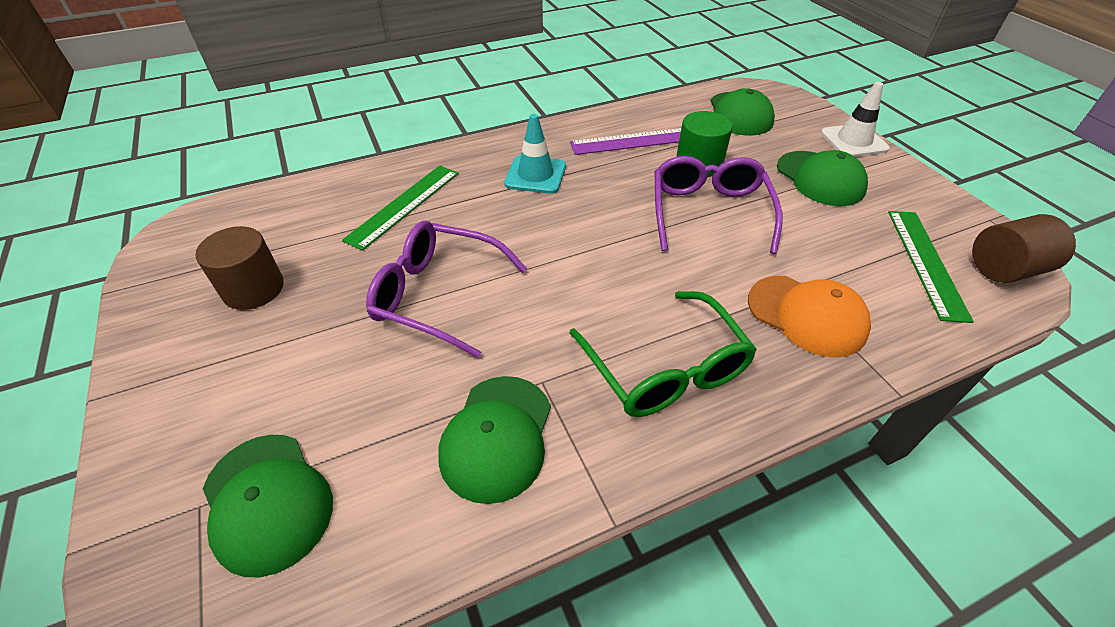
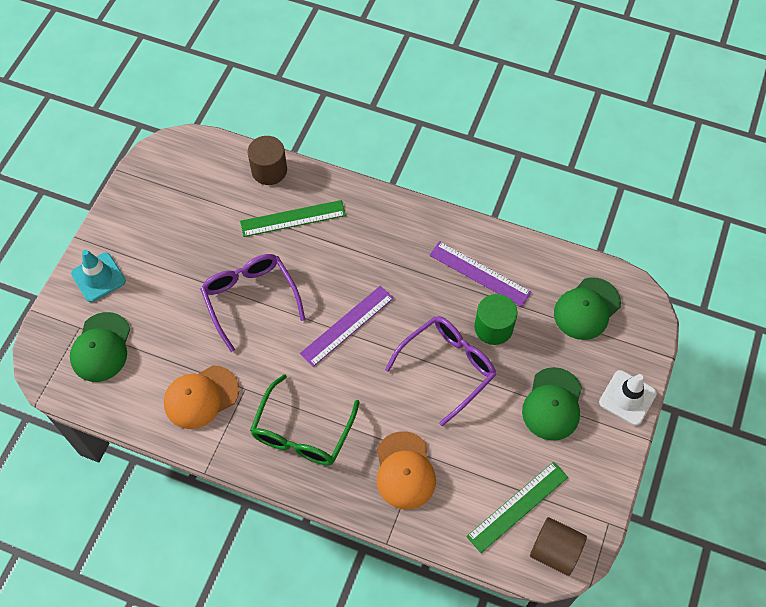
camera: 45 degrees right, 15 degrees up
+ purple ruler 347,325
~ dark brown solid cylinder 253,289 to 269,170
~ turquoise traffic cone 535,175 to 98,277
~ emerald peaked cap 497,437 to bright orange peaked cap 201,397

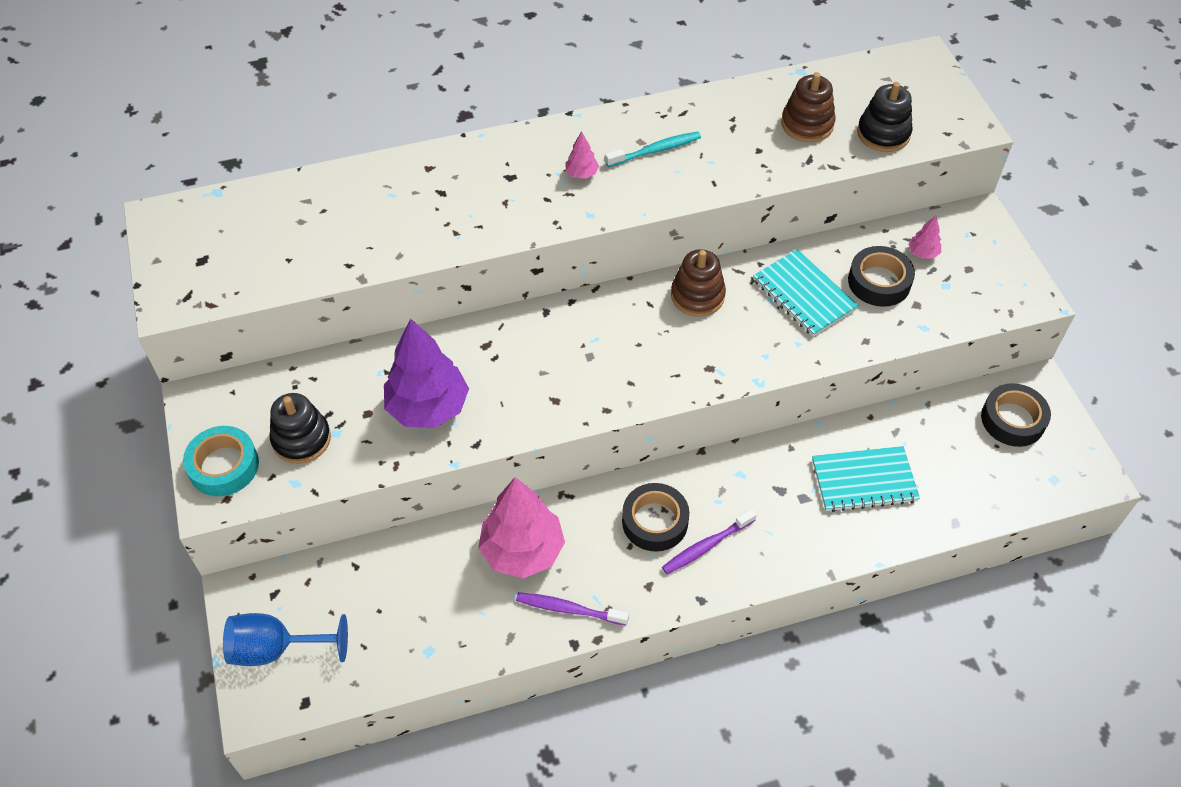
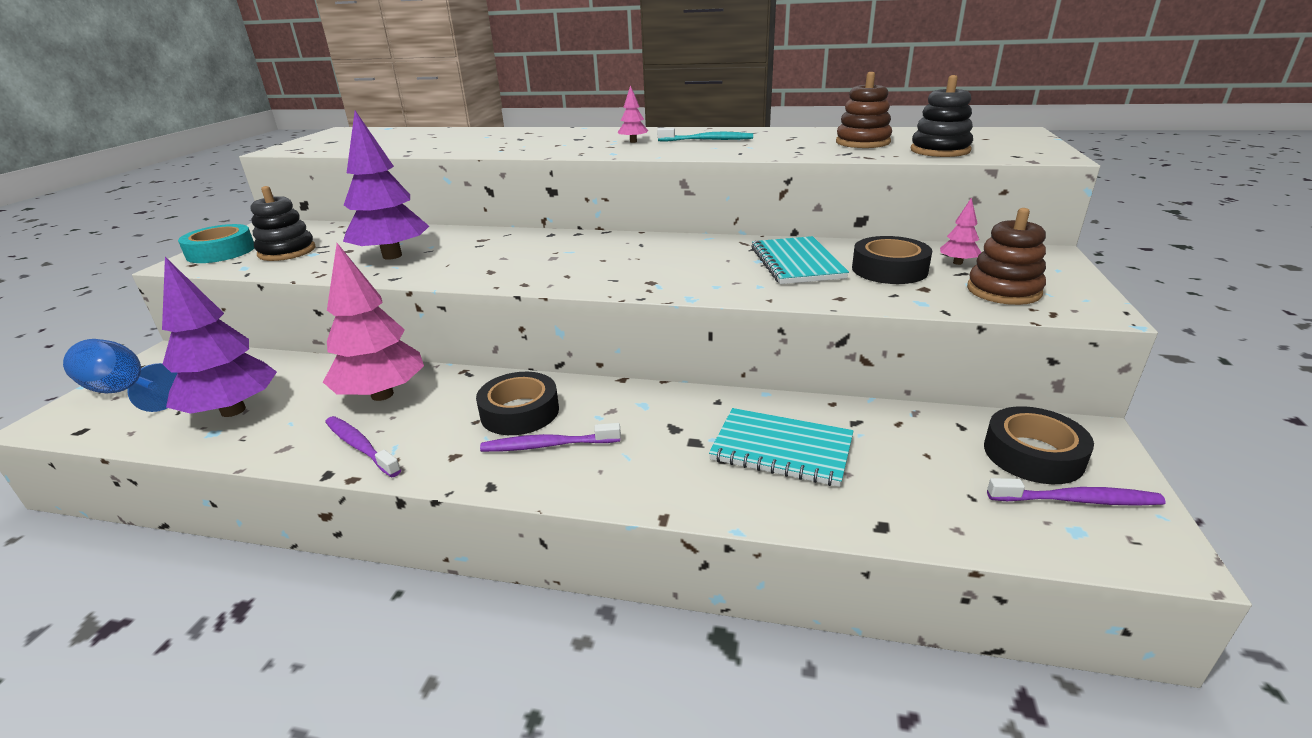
camera: 30 degrees right, 25 degrees down
+ purple fir tree 233,410
+ purple dental brush 1077,500
~ dark brown stacking rings 697,296 to 1003,291

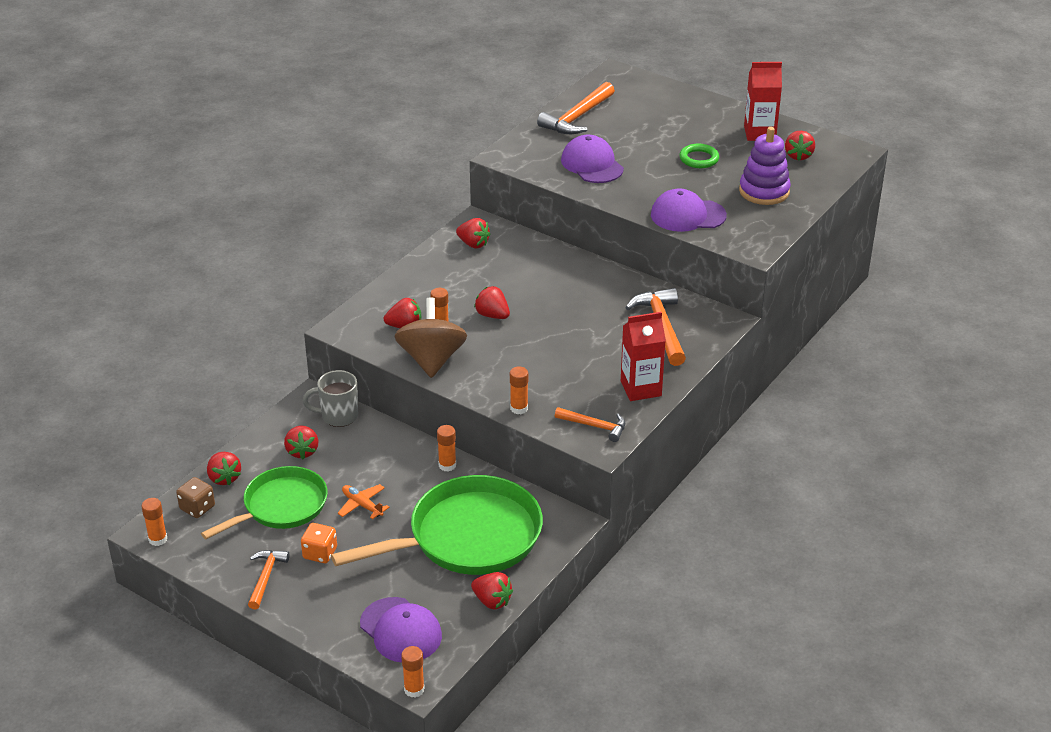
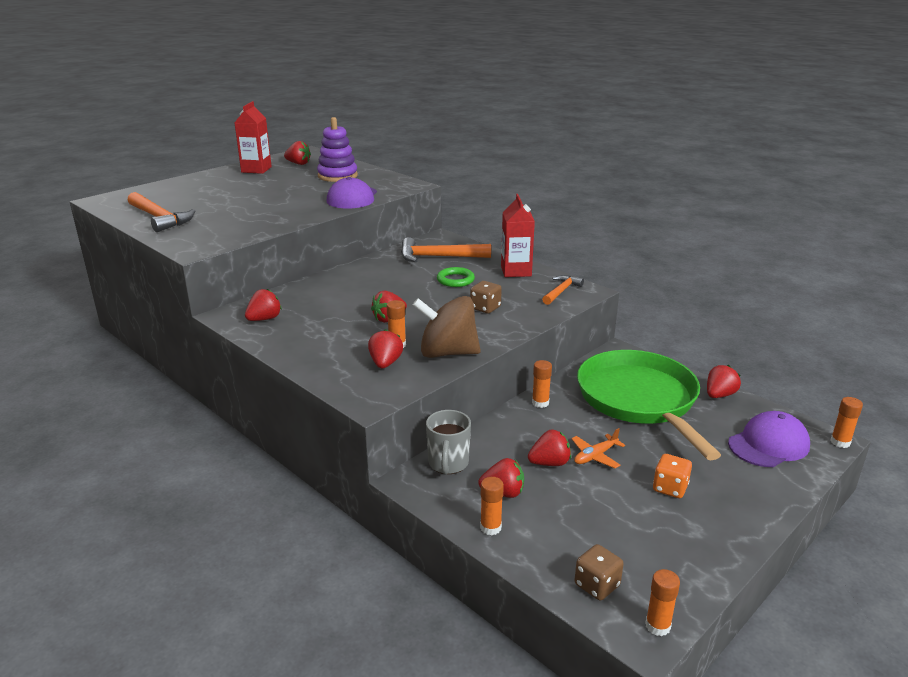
camera: 80 degrees left, 10 degrees down
- emerald frying pan 281,506
- bright orange claw hammer 266,577
- purple peaked cap 592,164
+ dark brown dice 485,308
~ scarlet strawberry 224,478 to 549,463
~ bright orange glue stick 519,408 to 490,527
~ emerald hoop 699,159 to 455,280

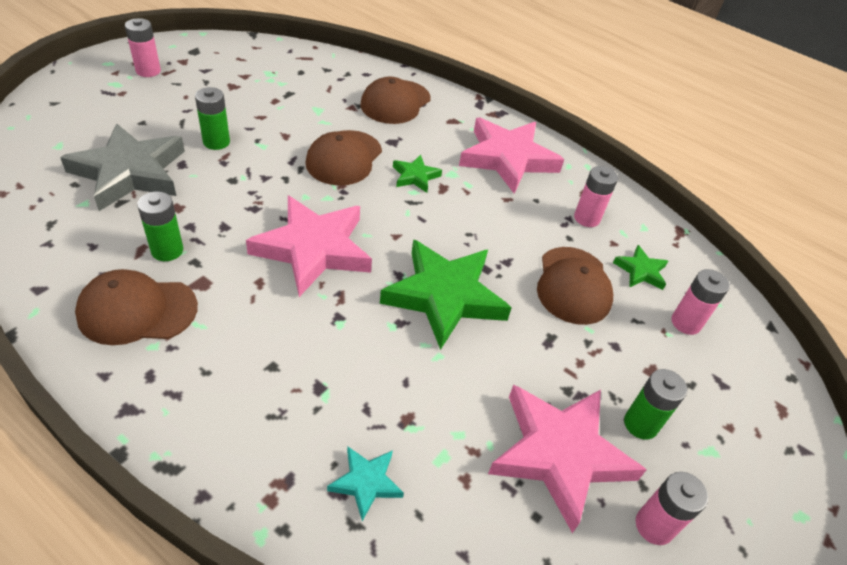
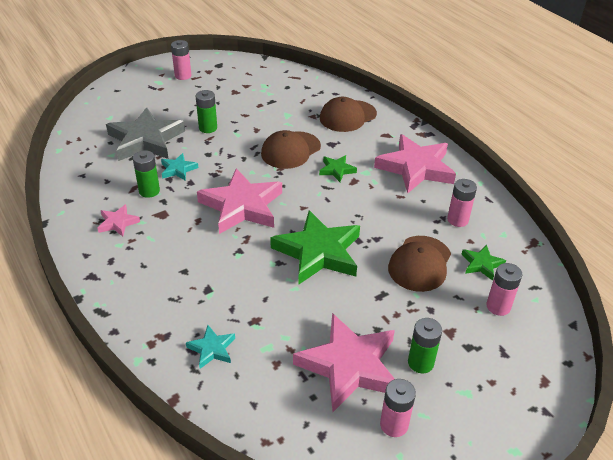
camera: 25 degrees right, 5 degrees down
+ turquoise five-pointed star 178,169
~ dark brown peaked cap 137,310 to pink five-pointed star 118,223

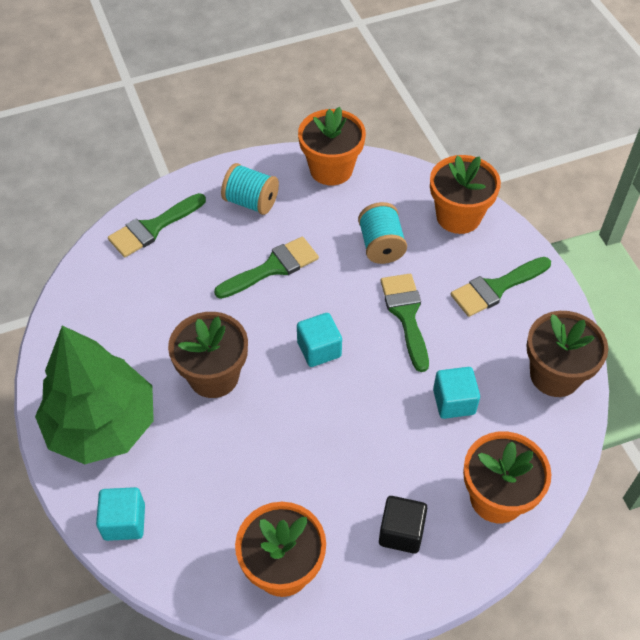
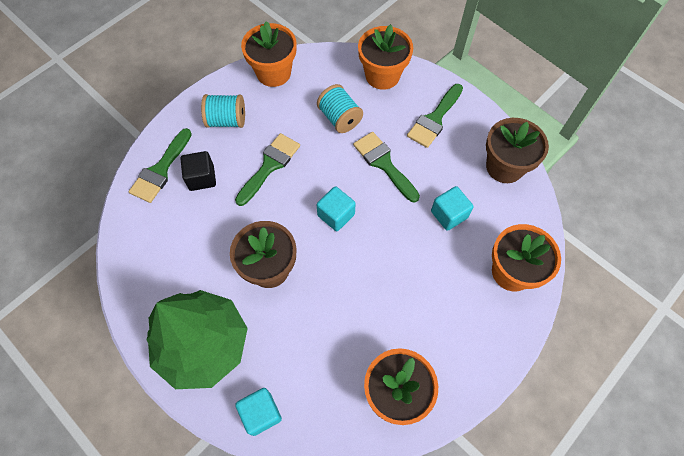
camera: 25 degrees left, 10 degrees up
~ jet-black cube 401,532 to 201,178

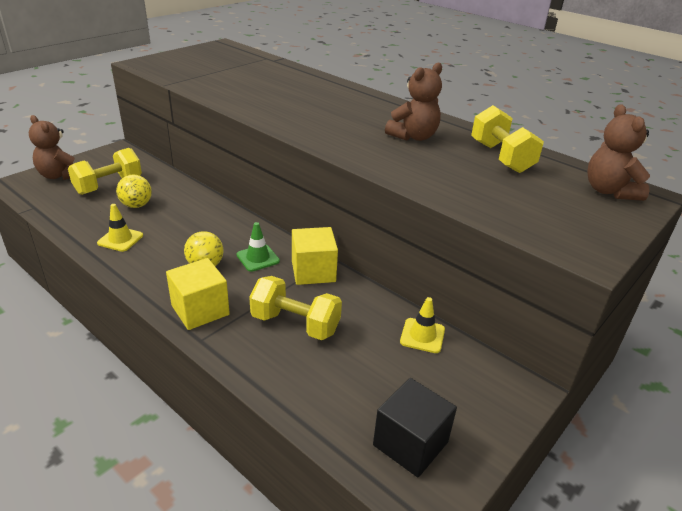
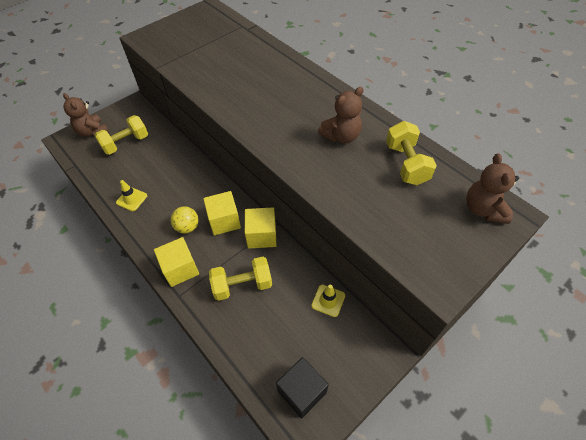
camera: 10 degrees right, 20 degrees up
- yellow play ball 136,205
~ emerald traffic cone 258,258 to yellow cube 224,221
~ yellow hand weight 295,324 = 242,285 45 degrees counterclockwise

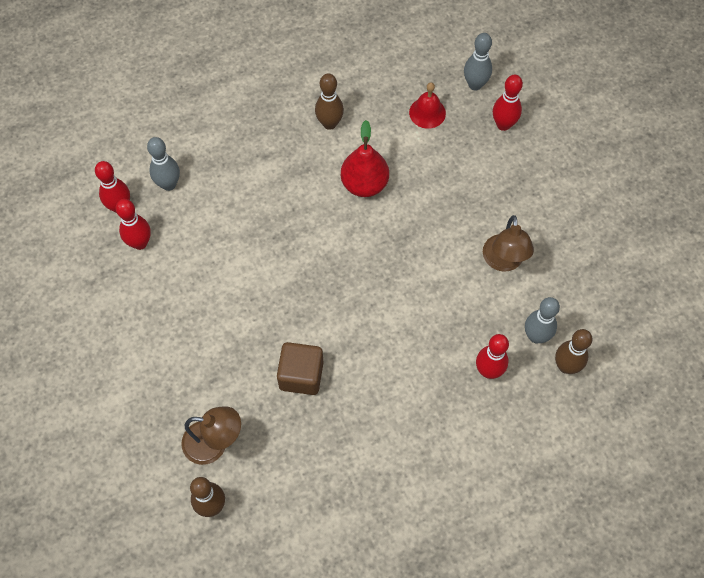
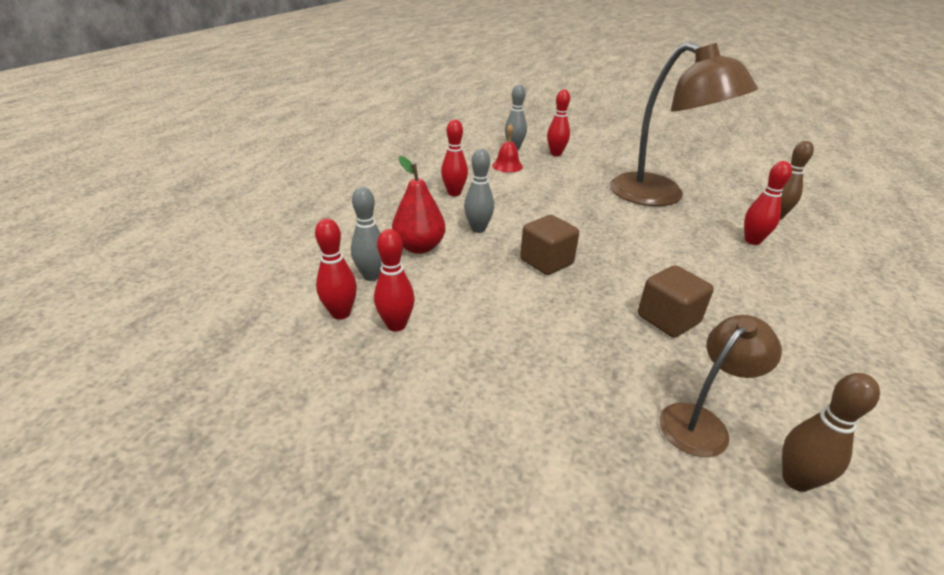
camera: 45 degrees left, 30 degrees down
+ dark brown cube 546,262
~ scarlet pear 364,184 to 419,247
~ grey tenpin 536,336 to 478,229
~ dark brown tenpin 329,123 to scarlet tenpin 454,193
~ dark brown desk lamp 503,261 = 660,196 x2.01

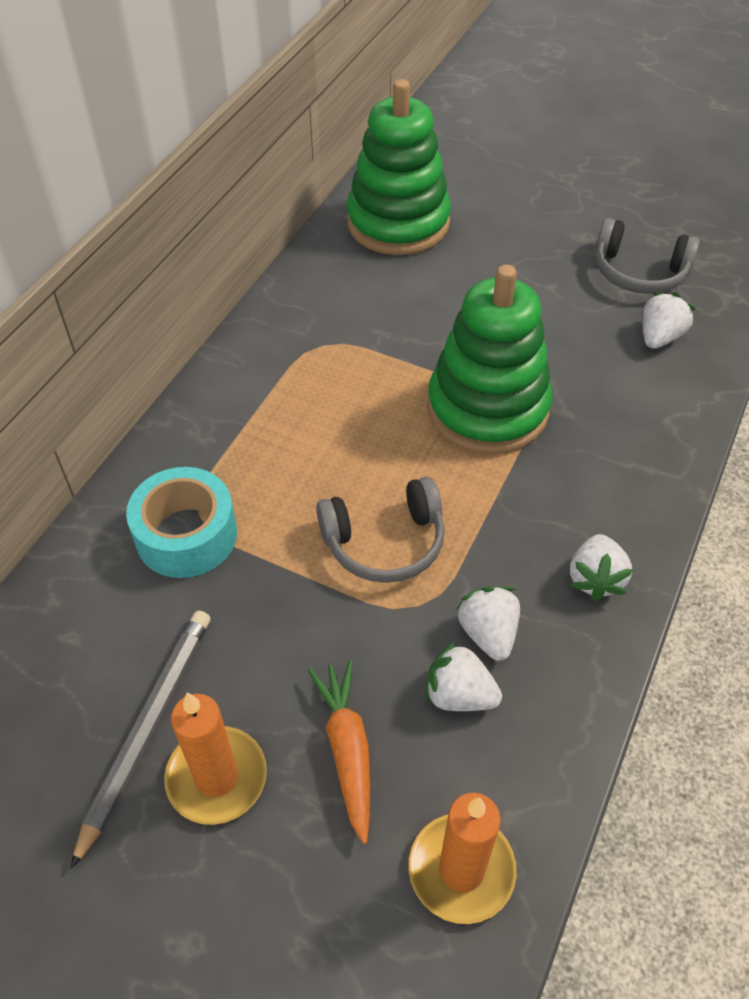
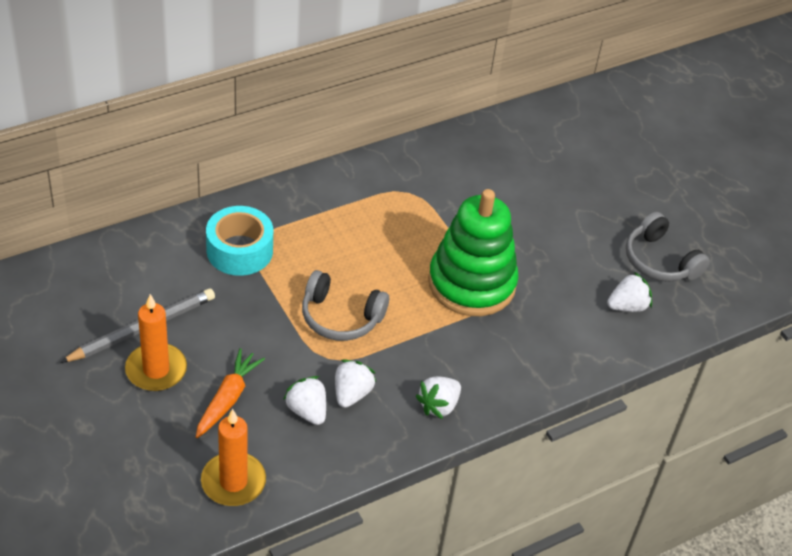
camera: 30 degrees right, 5 degrees down
- emerald stacking rings 398,223

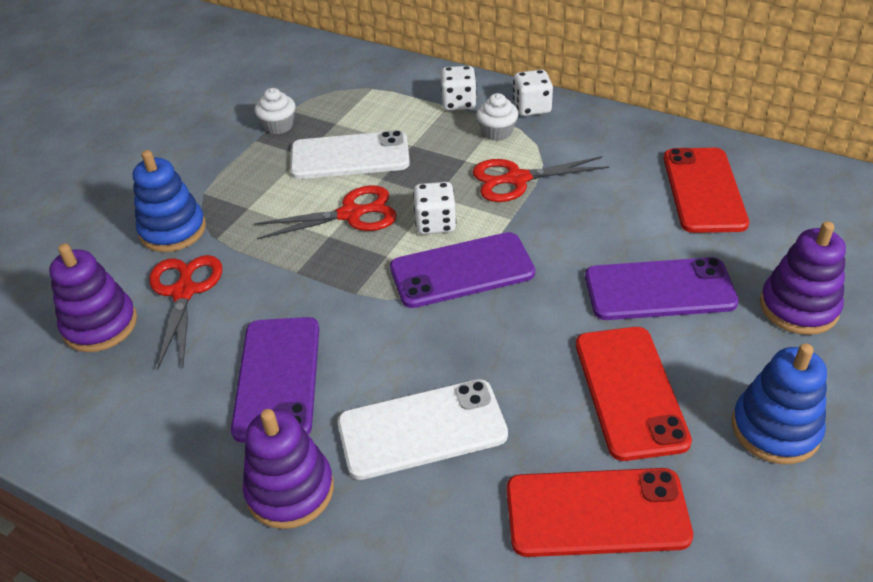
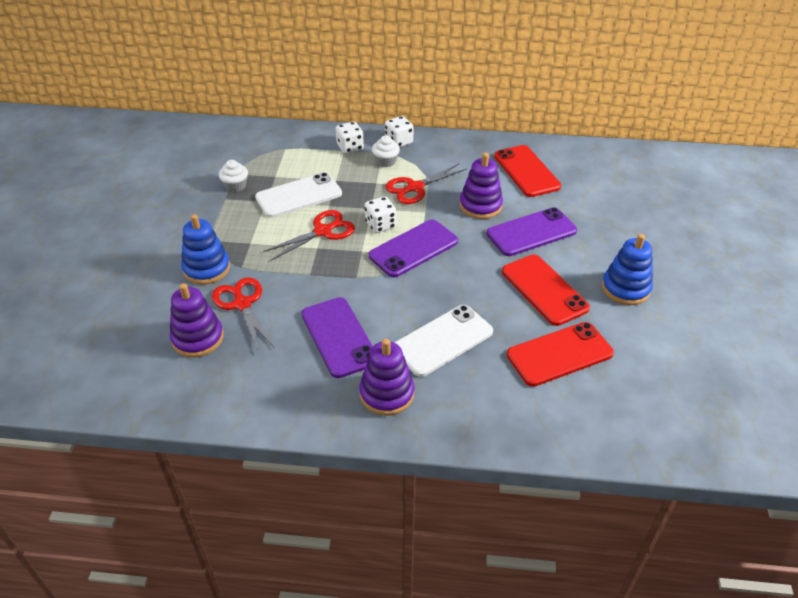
camera: 25 degrees left, 0 degrees up
~ purple stacking rings 798,307 to 480,206

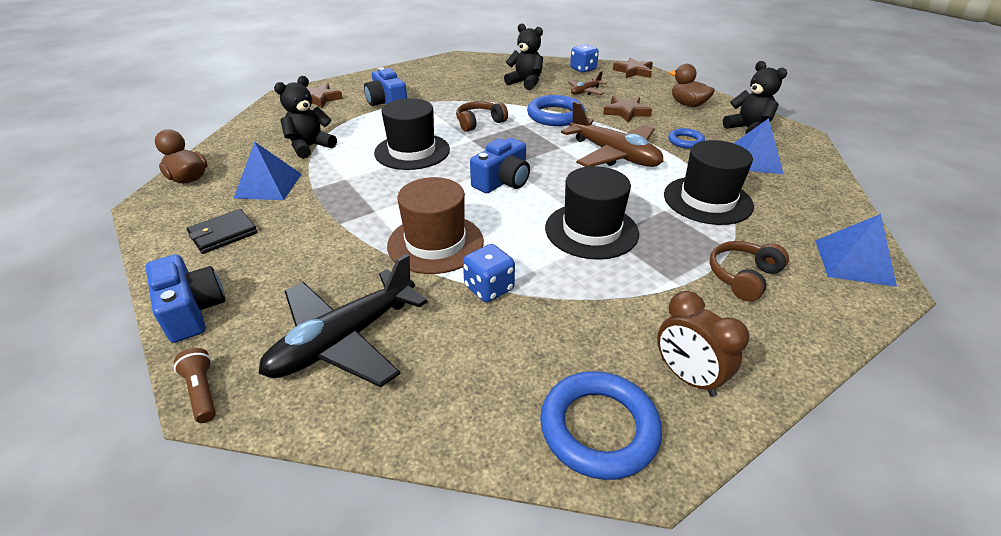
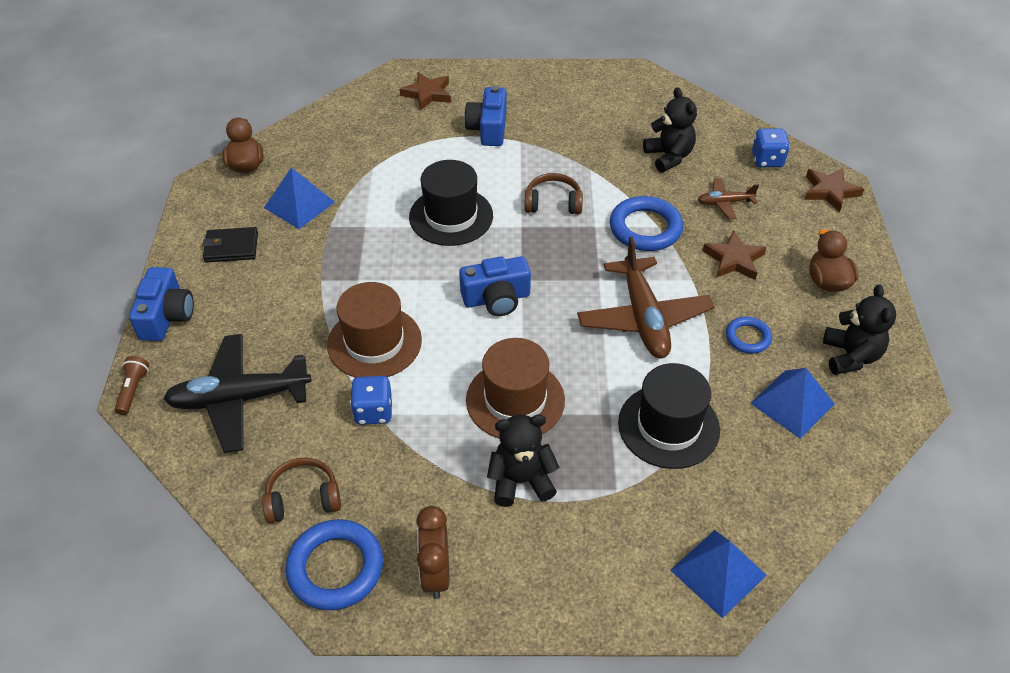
camera: 35 degrees right, 10 degrees up
~ jet-black stuffed bear 310,147 to 521,481
~ dark brown headphones 743,277 to 303,498
~ jet-black hat 591,230 to dark brown hat 515,400

